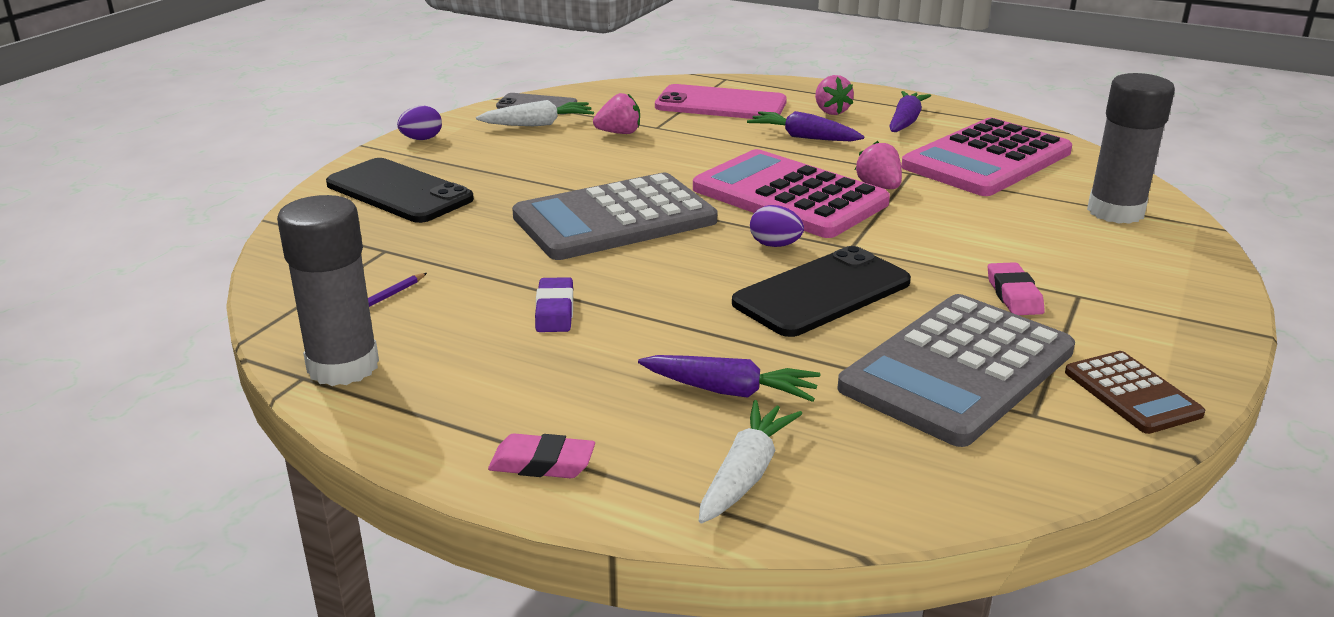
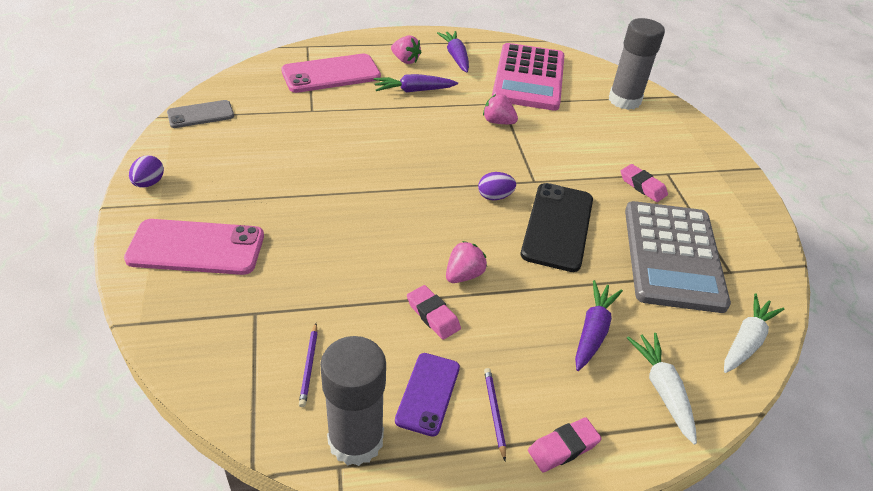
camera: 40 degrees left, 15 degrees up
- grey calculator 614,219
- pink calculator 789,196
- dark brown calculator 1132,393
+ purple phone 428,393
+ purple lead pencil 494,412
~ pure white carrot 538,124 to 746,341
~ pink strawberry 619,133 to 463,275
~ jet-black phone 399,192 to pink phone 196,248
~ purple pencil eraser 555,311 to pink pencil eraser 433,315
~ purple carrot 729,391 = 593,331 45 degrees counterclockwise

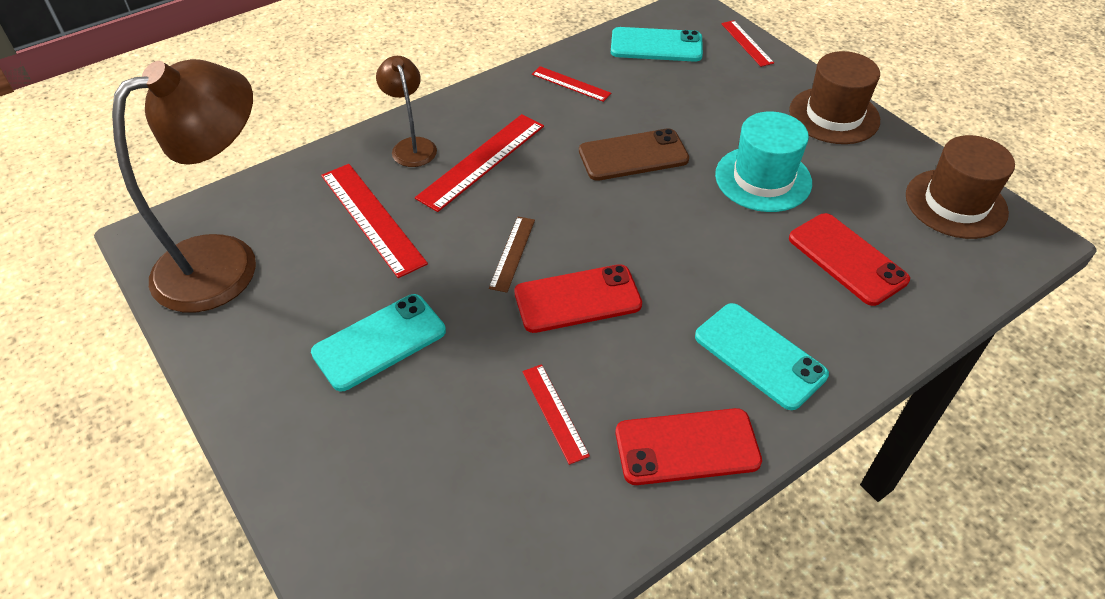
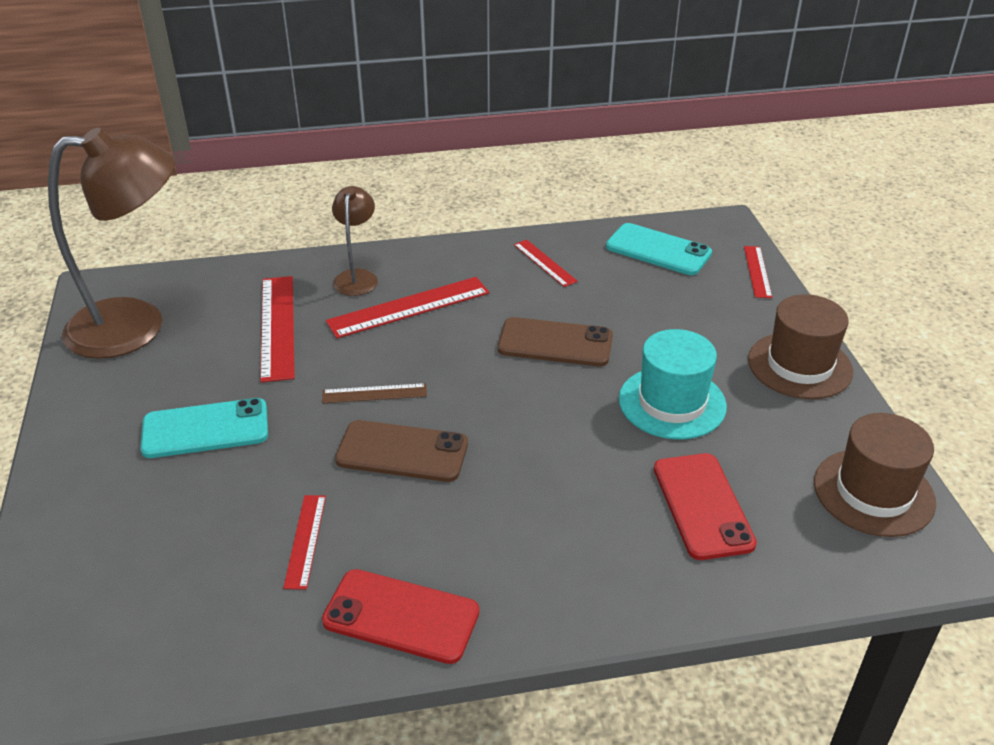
camera: 25 degrees right, 10 degrees down
- turquoise phone 759,356
~ scarlet phone 577,299 to dark brown phone 402,452
~ dark brown ruler 512,253 = 374,393 45 degrees clockwise

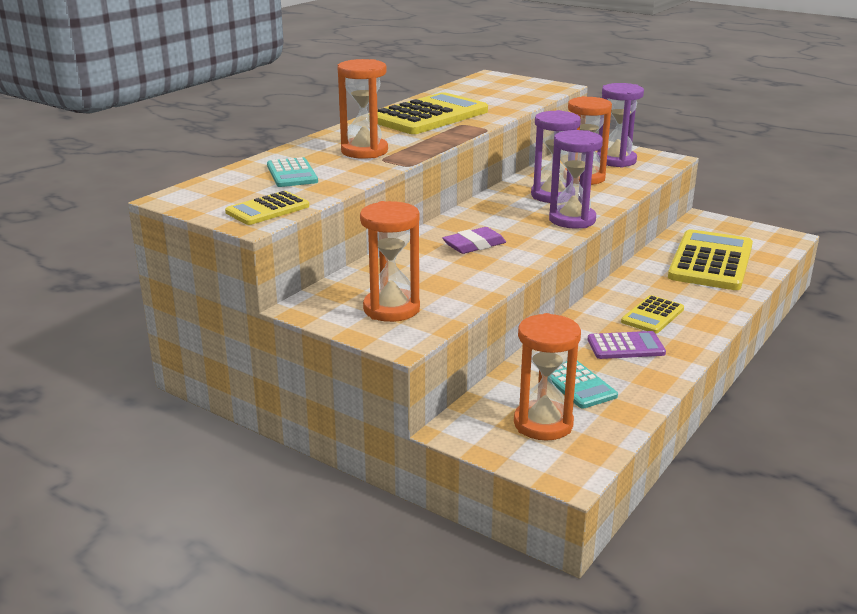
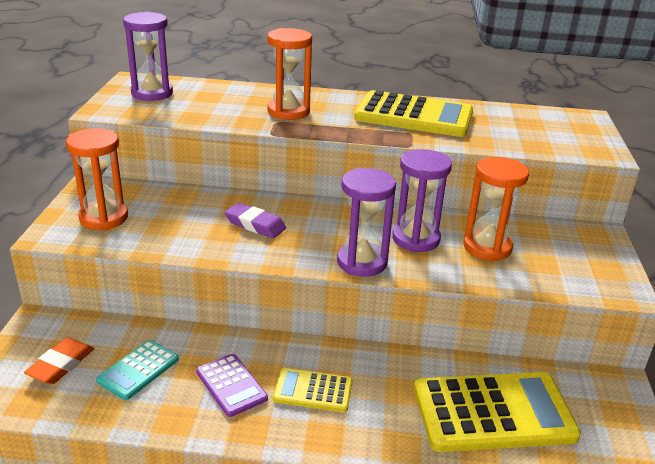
camera: 60 degrees right, 5 degrees up
- yellow calculator 267,209
- turquoise calculator 292,174
~ purple sand timer 616,160 to 152,93
~ bright orange sand timer 543,424 to bright orange pencil eraser 61,364

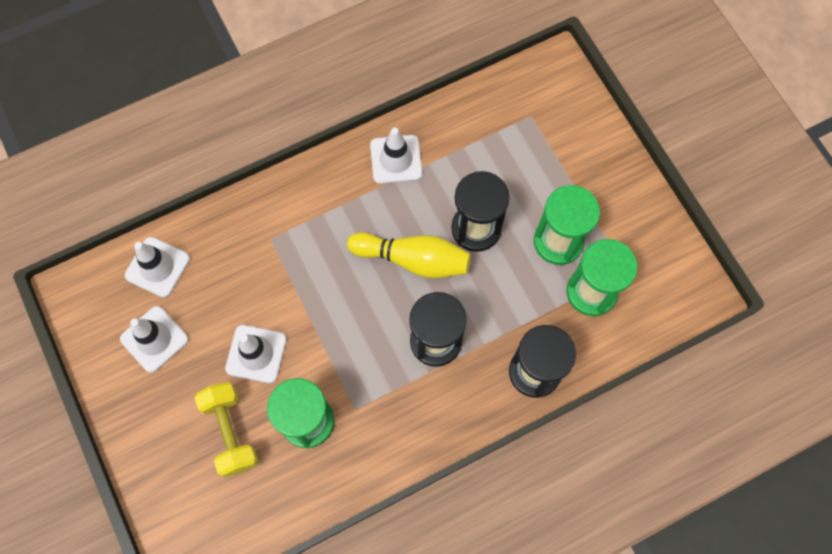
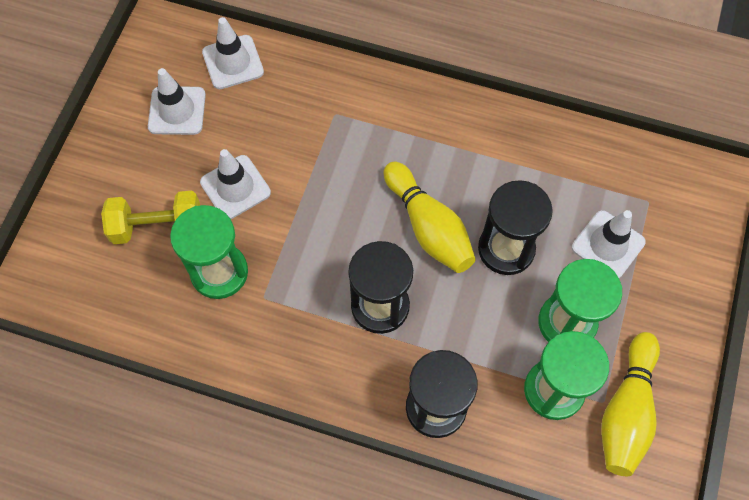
camera: 45 degrees right, 5 degrees down
+ yellow tenpin 626,411
~ pure white traffic cone 396,159 to 608,245
~ yellow hand weight 231,432 = 158,227 60 degrees clockwise

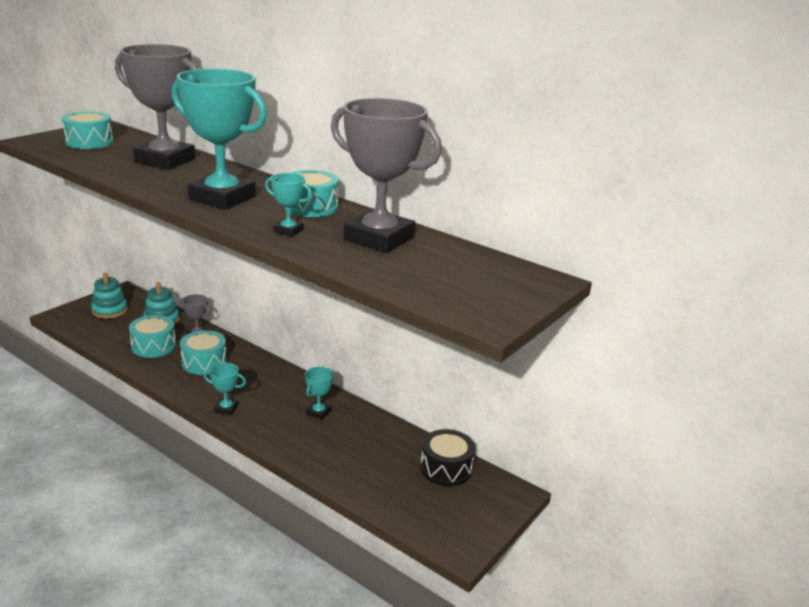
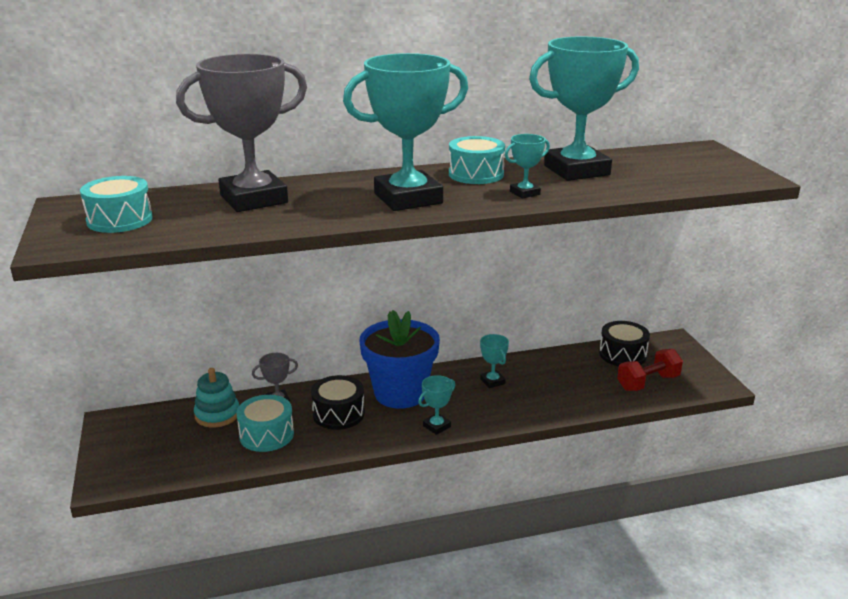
camera: 50 degrees left, 0 degrees up
- turquoise stacking rings 110,310
+ royal blue plant pot 400,393
+ scarlet hand weight 648,383
~ turquoise drum 204,362 to jet-black drum 338,414
~ grey prize cup 379,238 to turquoise prize cup 576,170

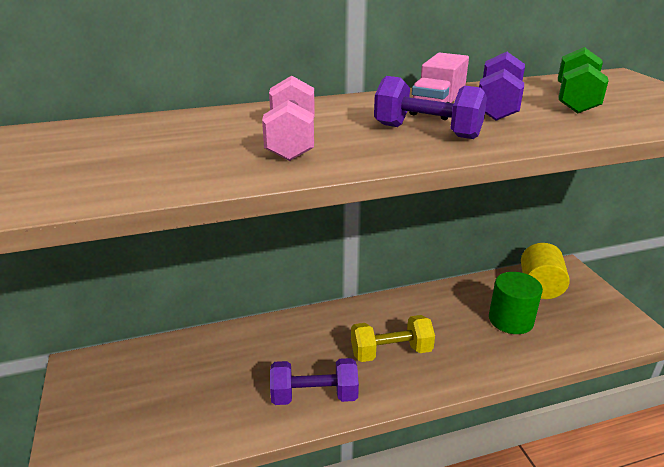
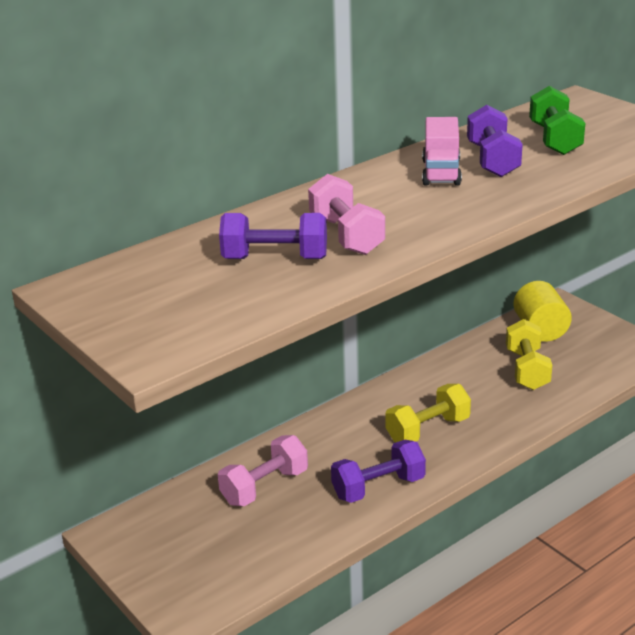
camera: 20 degrees left, 0 degrees up
+ pink hand weight 264,487
~ purple hand weight 427,131 to 275,259
~ emerald solid cylinder 510,320 to yellow hand weight 527,369

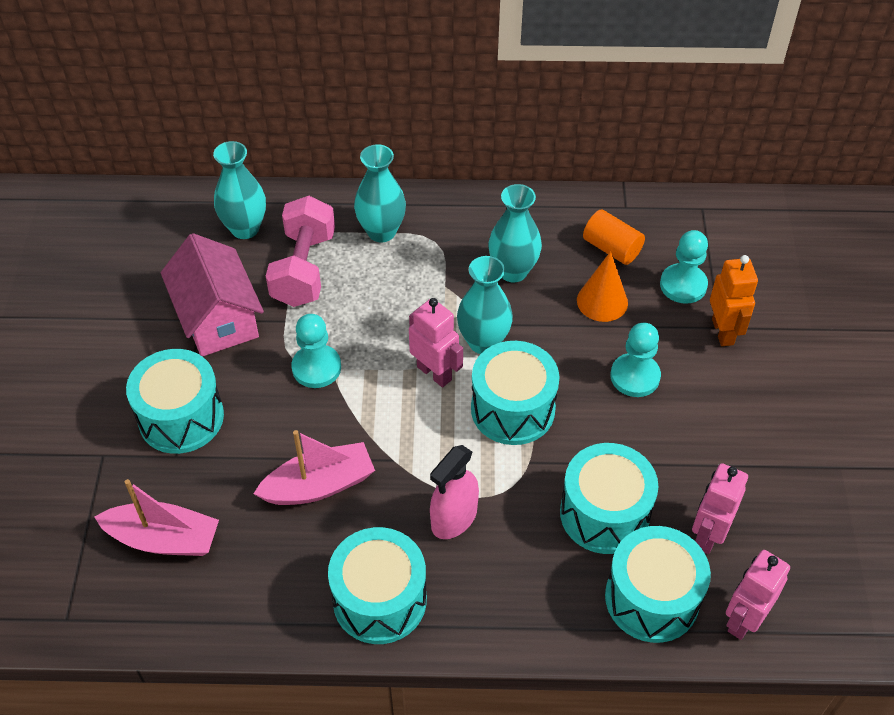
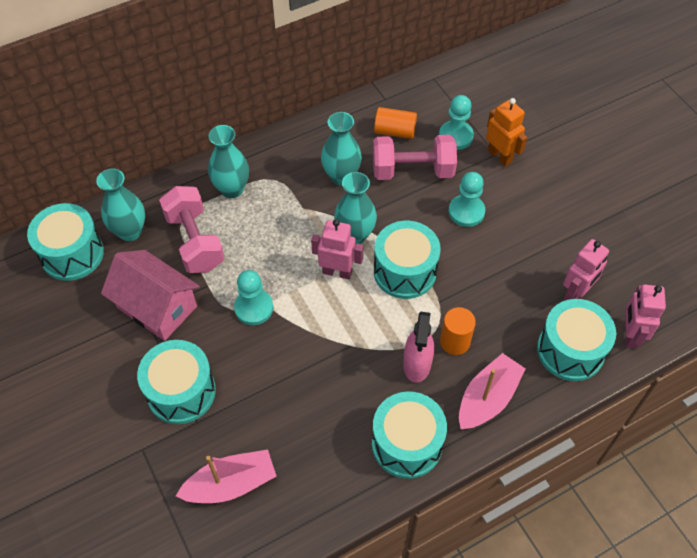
camera: 30 degrees left, 5 degrees up
+ bright orange solid cylinder 455,342
~ pink toy boat 319,485 to 487,398
~ turquoise drum 604,513 to 72,254
~ bright orange cone shape 602,301 to pink hand weight 412,170
~ pink robot 708,535 = 576,293 135 degrees counterclockwise

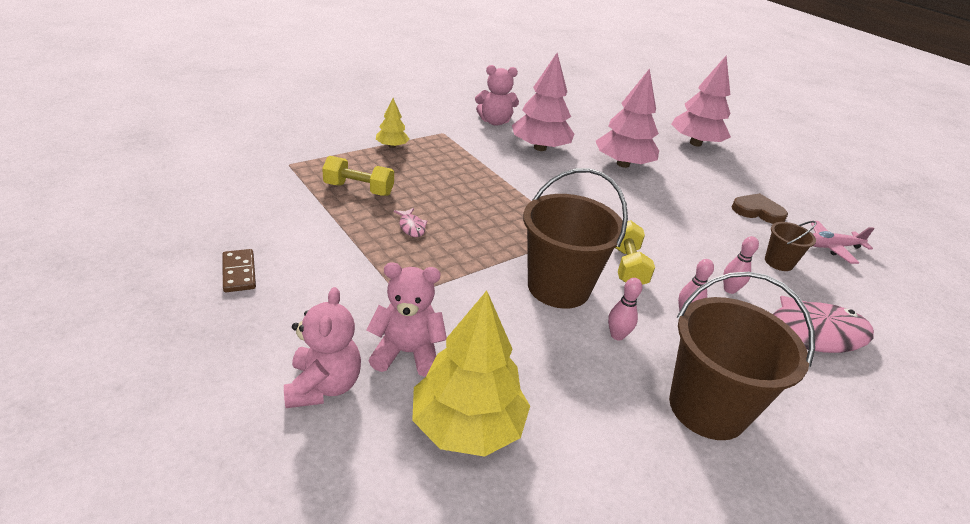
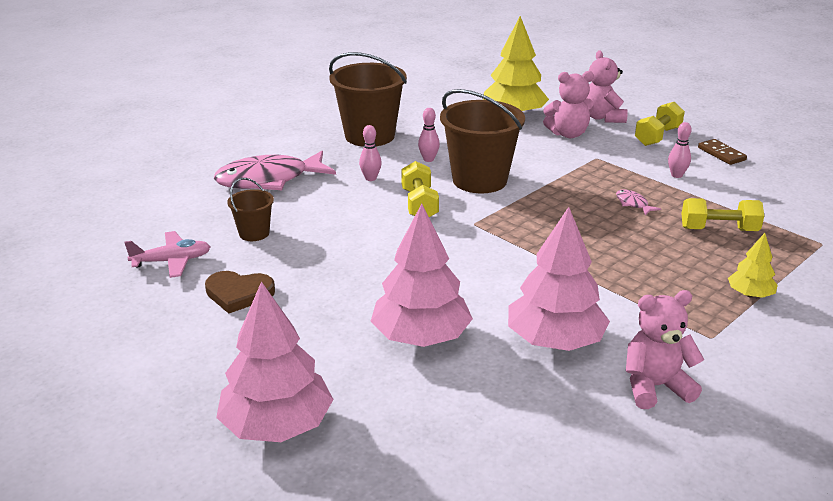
camera: 175 degrees right, 5 degrees down
+ yellow hand weight 657,136
~ pink tenpin 729,289 to 676,175

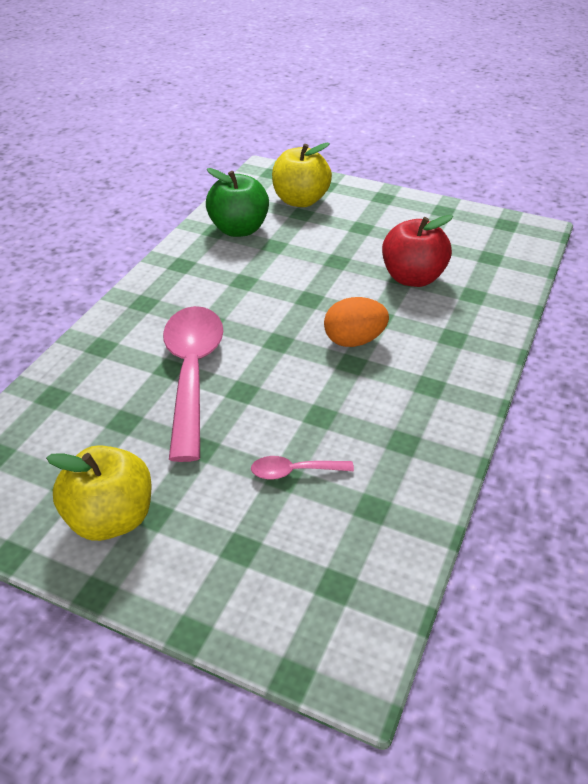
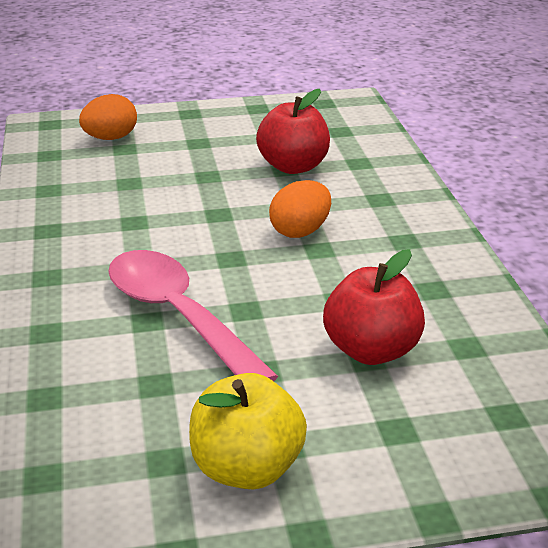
camera: 35 degrees left, 10 degrees down
- emerald apple fruit 239,229
~ pink tablespoon 294,471 to scarlet apple fruit 371,350
~ yellow apple fruit 300,201 to bright orange toy egg 110,138

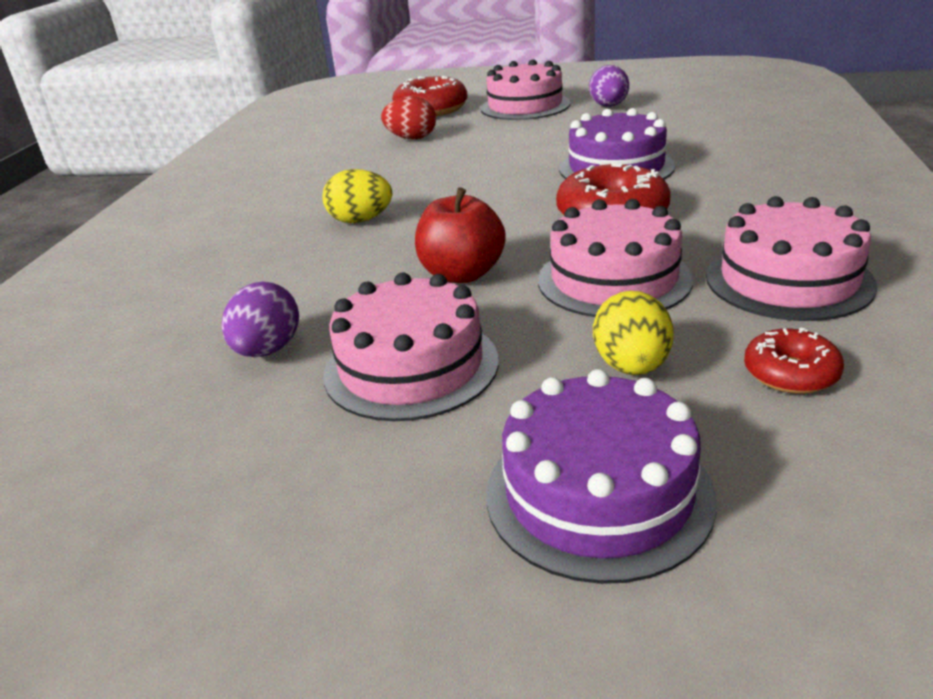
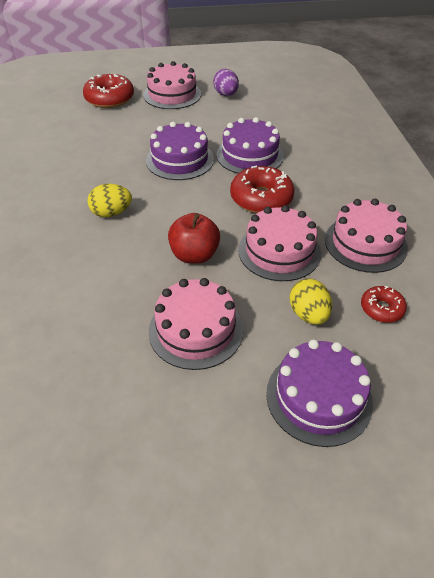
camera: 20 degrees left, 15 degrees up
- purple toy egg 267,350
- scarlet toy egg 411,138
+ purple gateau 180,160

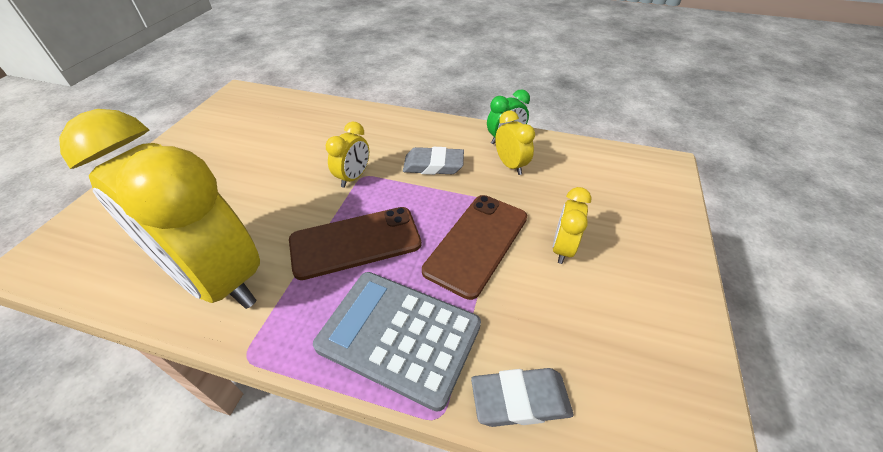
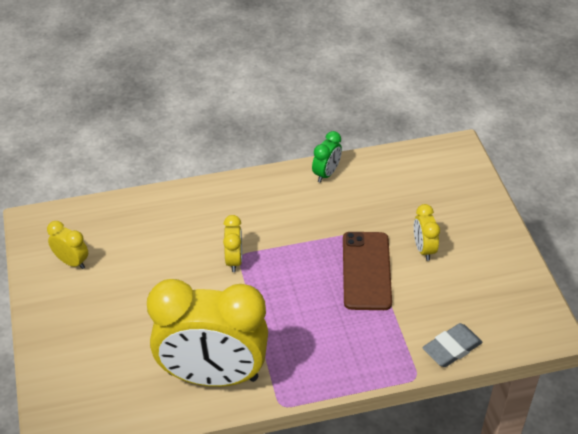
camera: 30 degrees left, 0 degrees up
- dark brown phone 355,242
- grey calculator 399,336
- grey pencil eraser 433,165
~ yellow bedside clock 510,165 to 72,262

